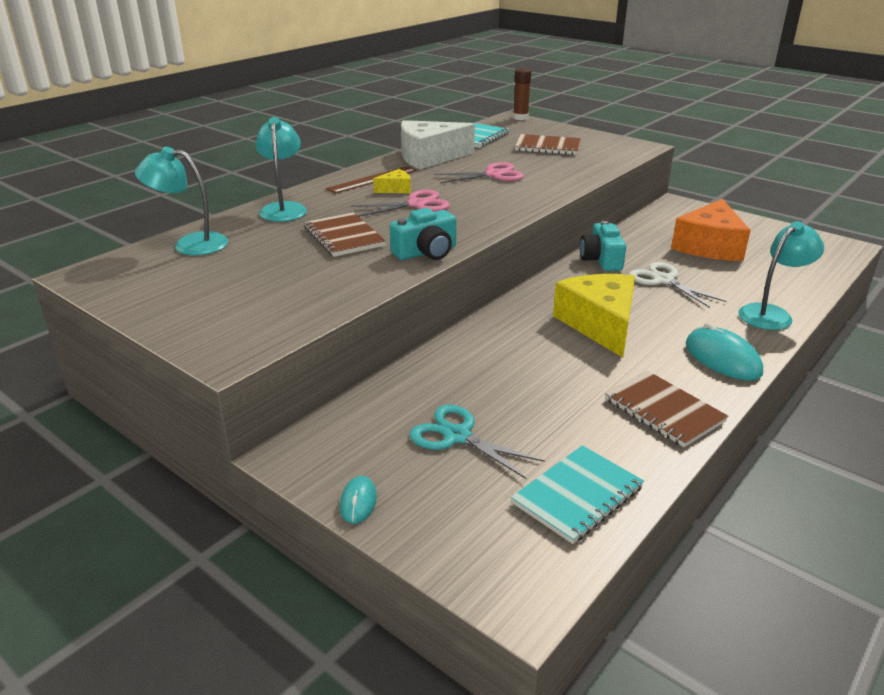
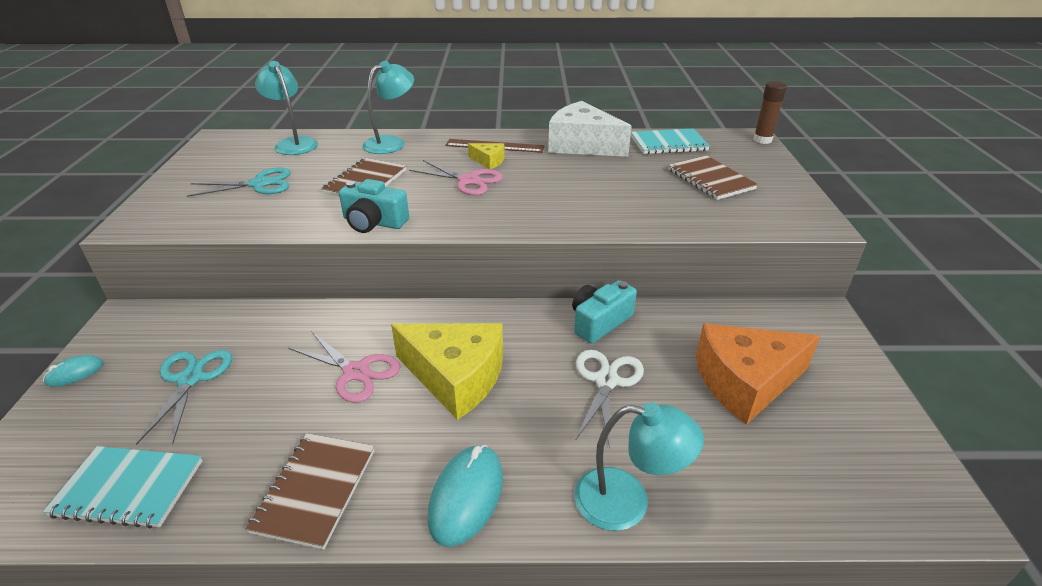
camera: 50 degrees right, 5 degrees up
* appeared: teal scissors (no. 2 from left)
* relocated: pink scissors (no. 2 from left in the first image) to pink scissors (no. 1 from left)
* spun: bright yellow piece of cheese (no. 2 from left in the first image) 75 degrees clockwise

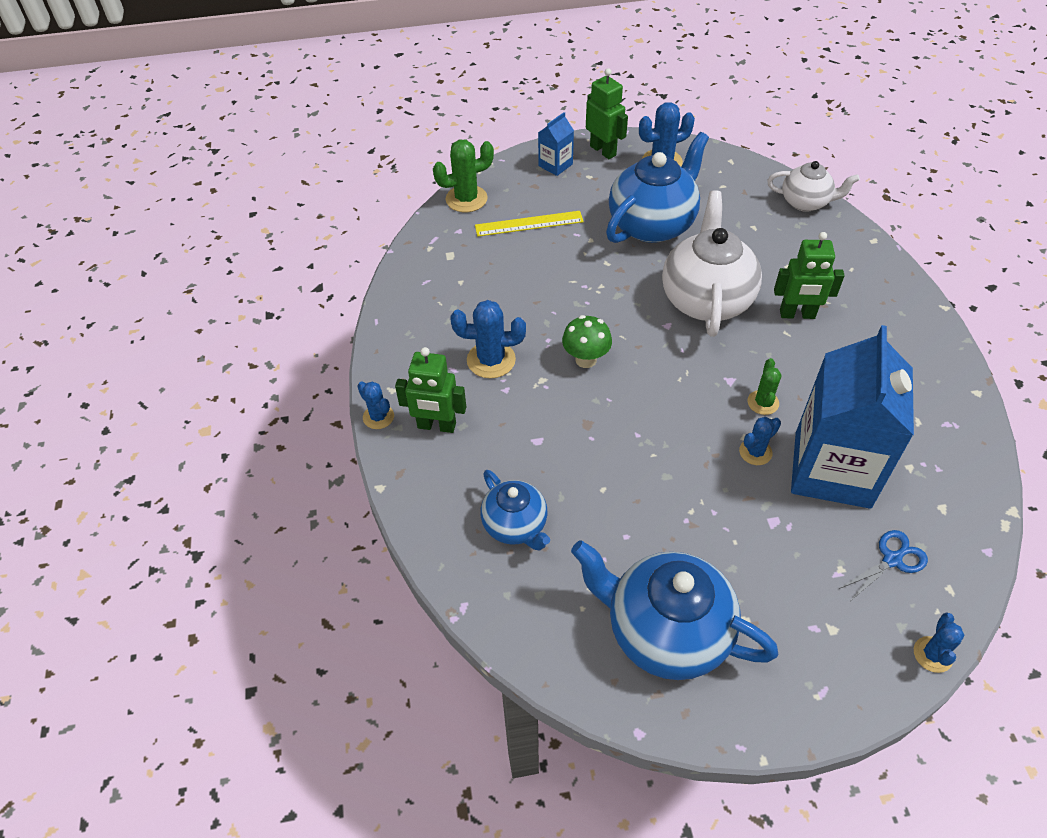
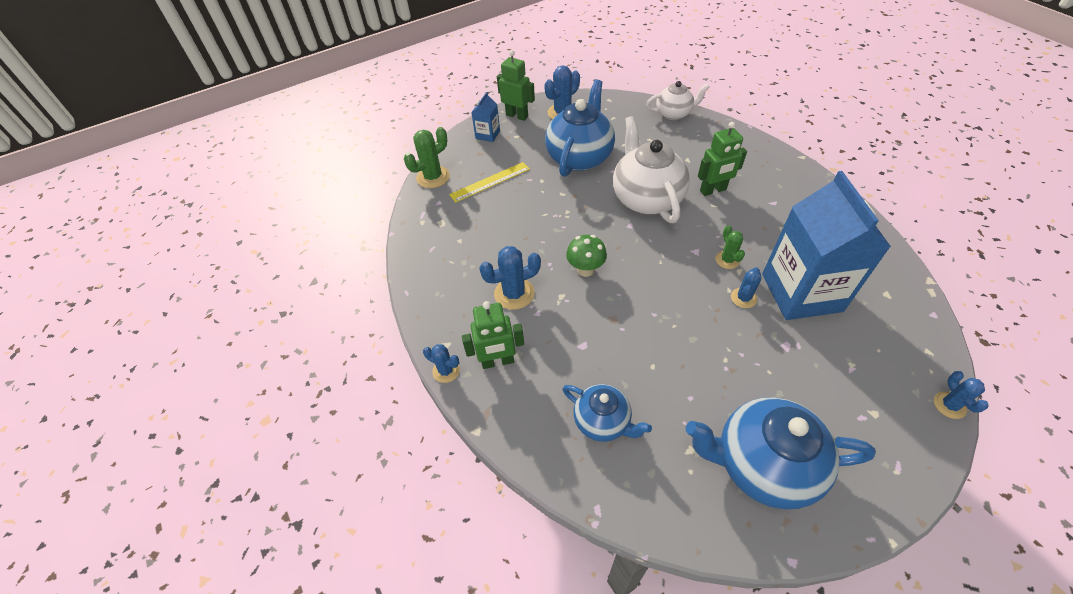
camera: 20 degrees left, 0 degrees up
* missing: cobalt scissors

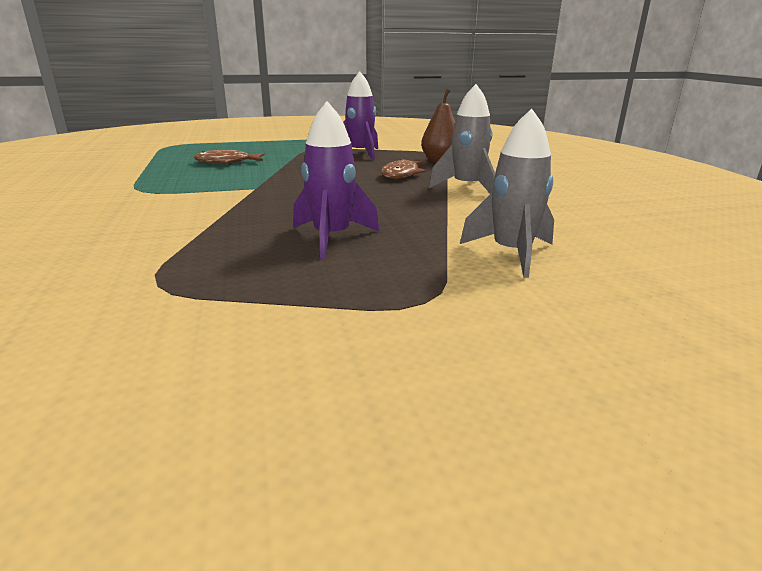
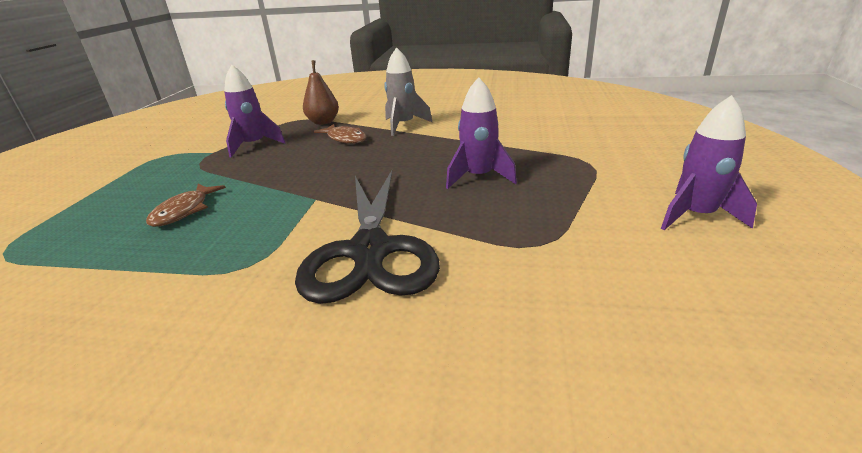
camera: 65 degrees left, 5 degrees up
* appeared: black scissors
* appeared: purple rocket (no. 3 from left)
* missing: grey rocket (no. 2 from left)

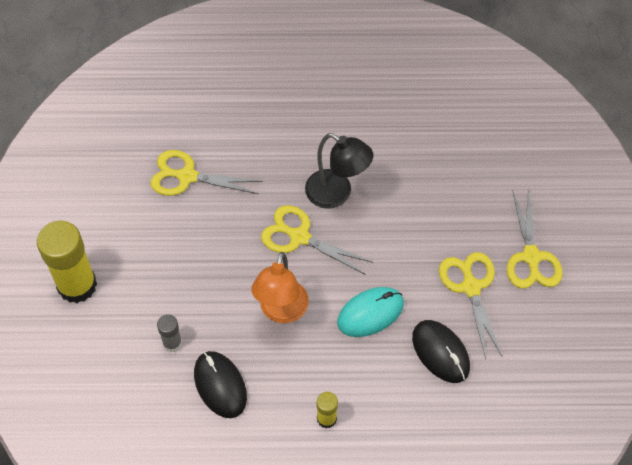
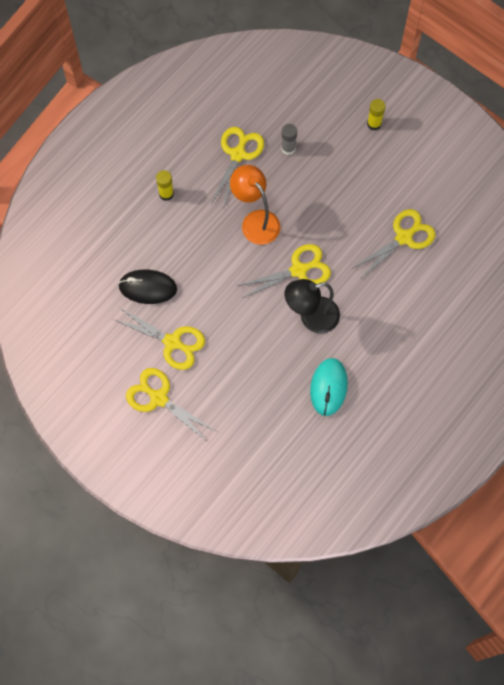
camera: 130 degrees right, 10 degrees up
* exchanged: black mouse (no. 1 from left) to bright yellow scissors (no. 3 from left)
* relocated: teal mouse
* size: bright yellow glue stick (no. 1 from left in the first image) x0.48

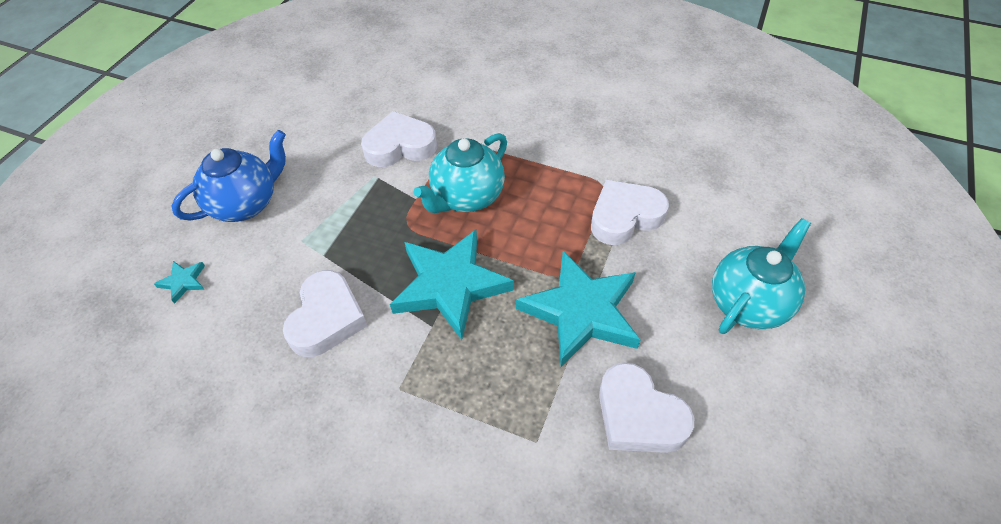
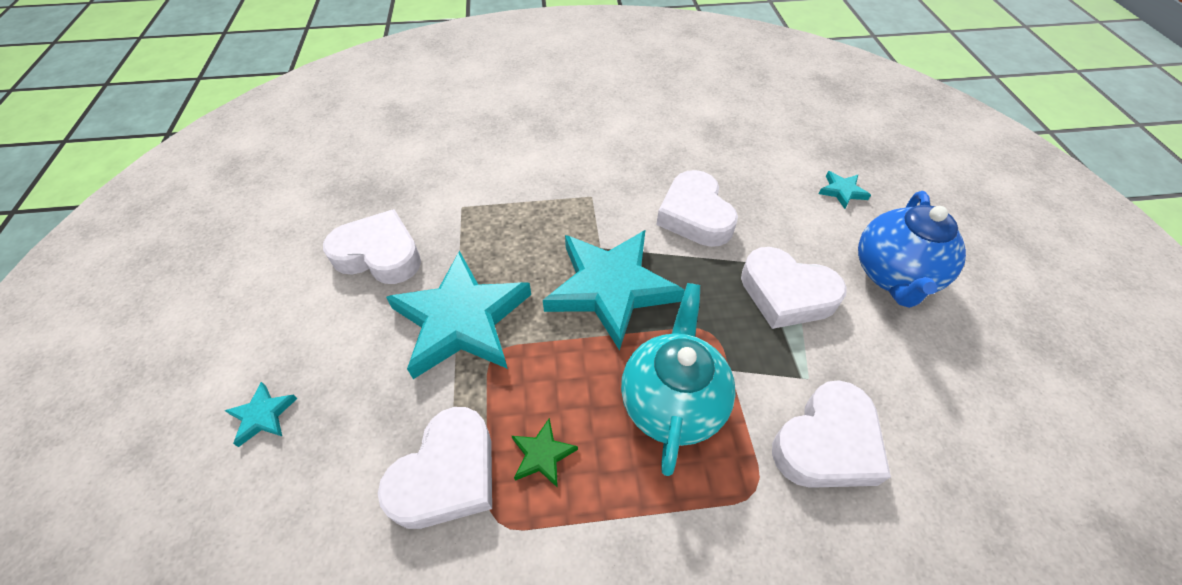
camera: 150 degrees right, 0 degrees up
* exchanged: teal tea pot (no. 2 from left) to teal star shape (no. 1 from left)
* appeared: emerald star shape
* appeared: pure white heart shape (no. 4 from left)

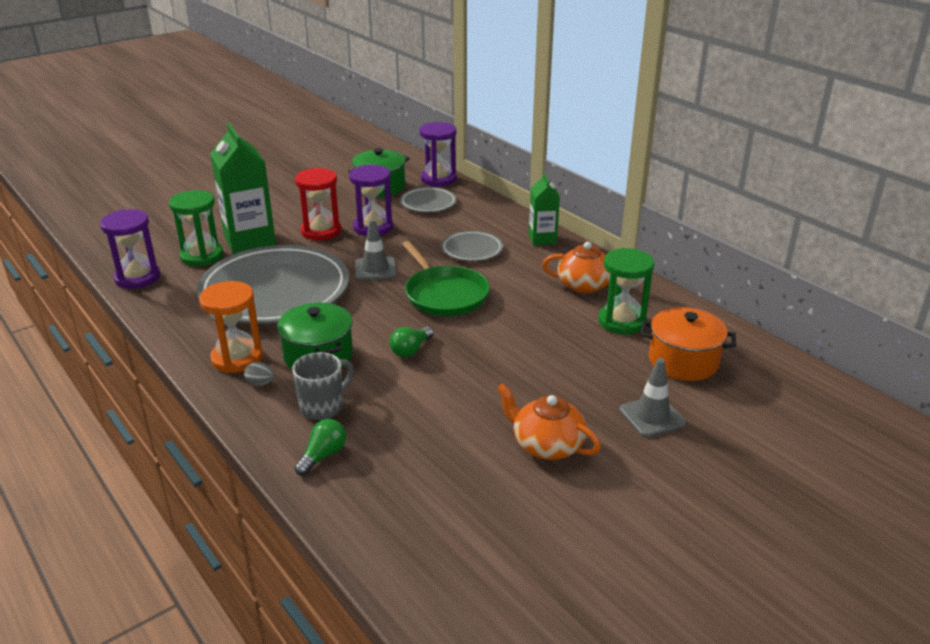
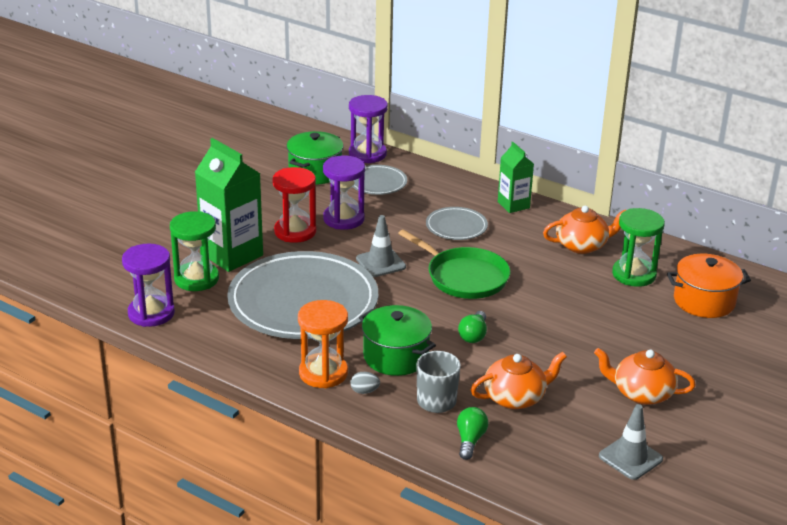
camera: 20 degrees left, 0 degrees up
* appeared: orange-coloured tea pot (no. 1 from left)
* relocated: grey safety cone (no. 2 from left)

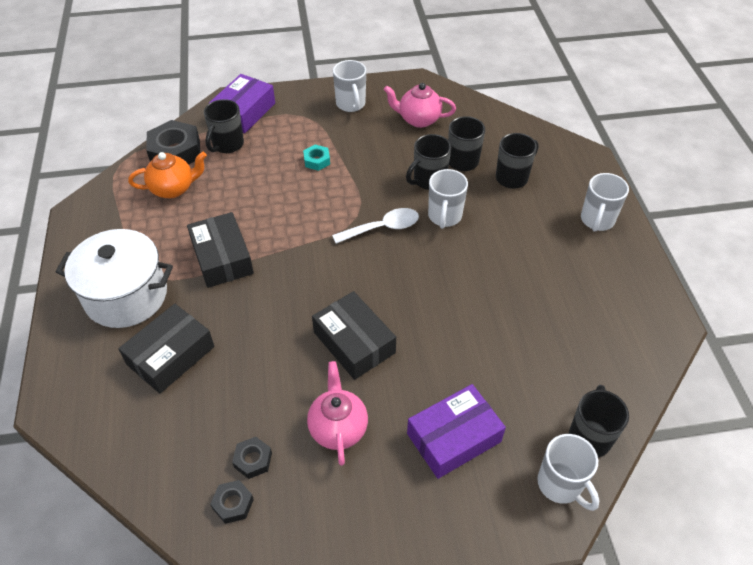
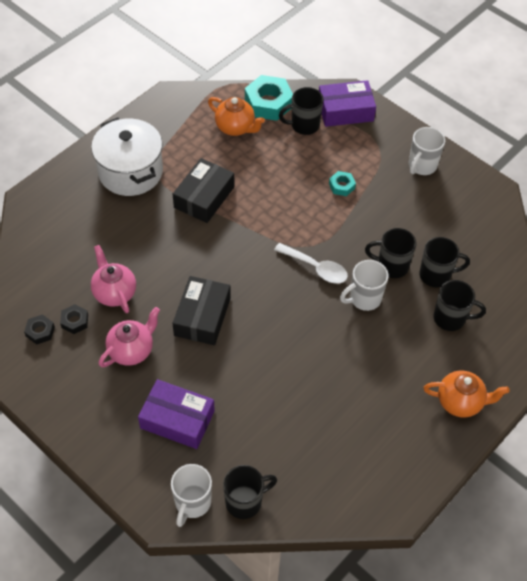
camera: 50 degrees right, 5 degrees up
* relocated: pink tea pot (no. 2 from left in the first image) to pink tea pot (no. 1 from left)
* colour: black nut (no. 1 from left) to teal nut (no. 1 from left)
* exchanged: pure white coffee mug (no. 4 from left) to orange-coloured tea pot (no. 2 from left)
* missing: black box (no. 1 from left)

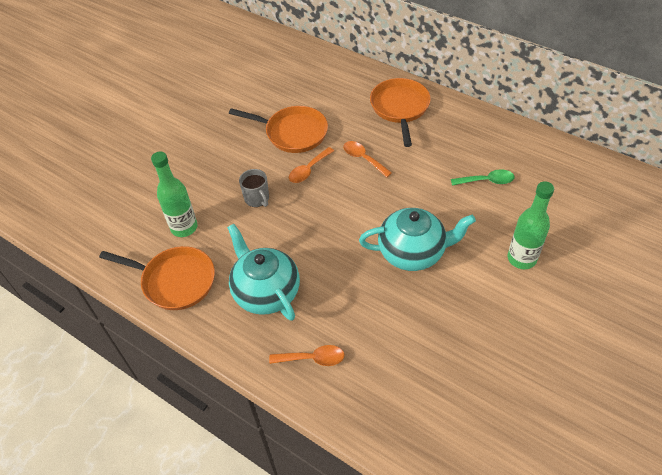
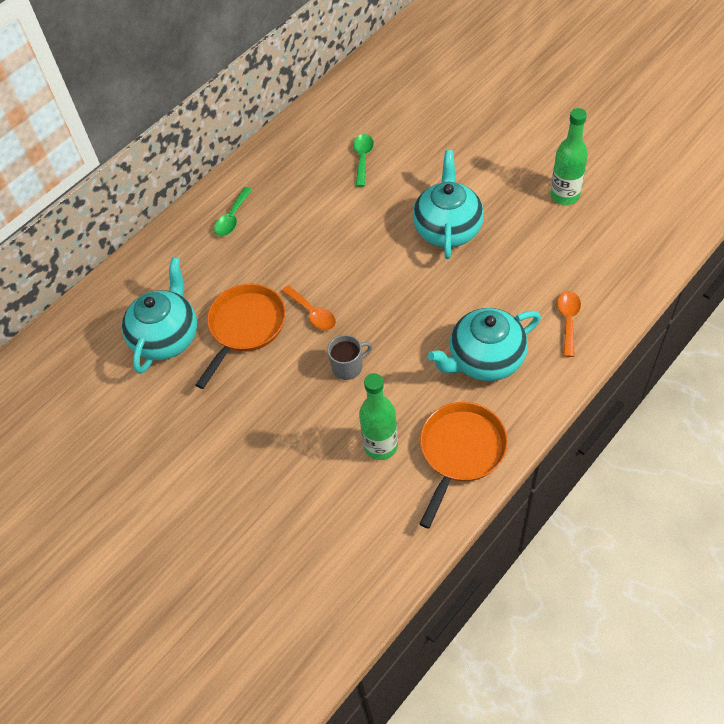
camera: 80 degrees left, 5 degrees up
* appeared: teal tea pot (no. 1 from left)
* exchanged: orange-coloured frying pan (no. 3 from left) to emerald tablespoon (no. 1 from left)
* relocated: emerald flask (no. 2 from left)
* missing: orange-coloured tablespoon (no. 3 from left)

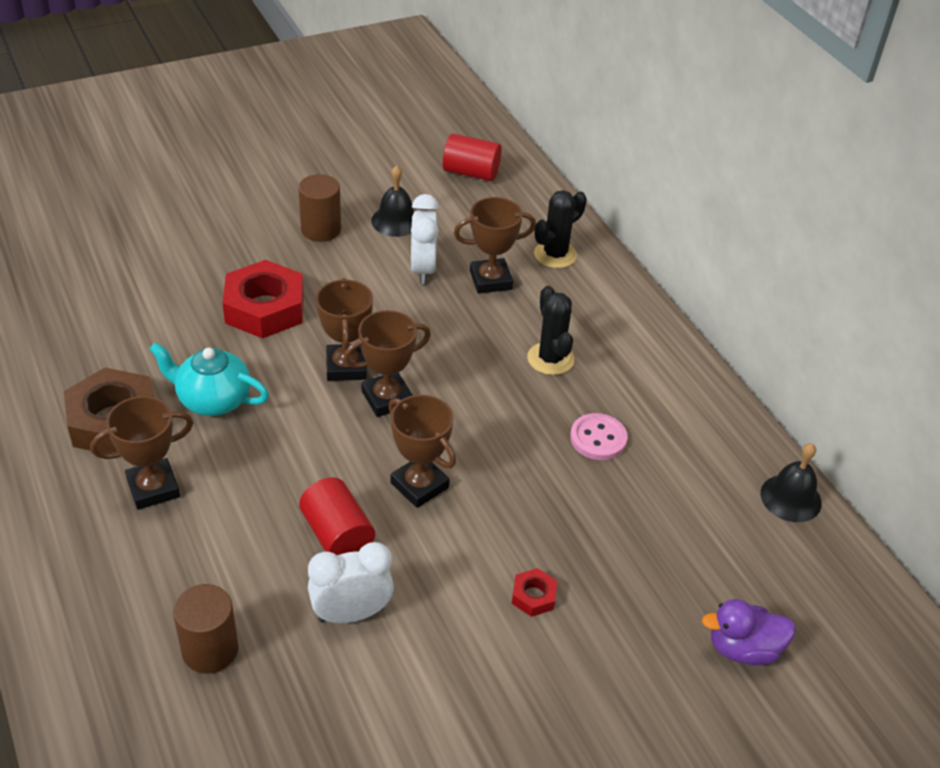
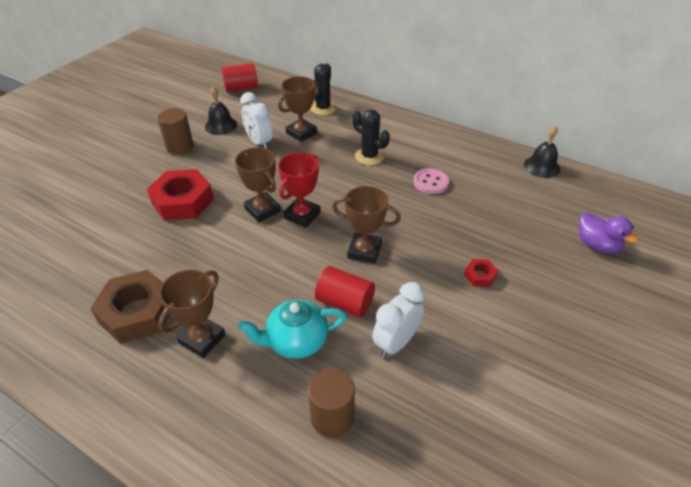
camera: 30 degrees left, 0 degrees up
* relocated: teal tea pot
* colour: russet award cup (no. 3 from left) to red award cup
* spun: purple duck 90 degrees counterclockwise

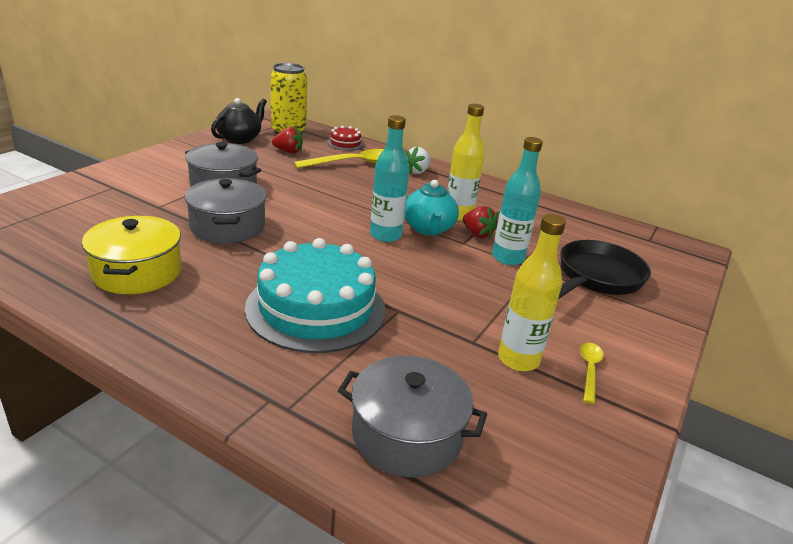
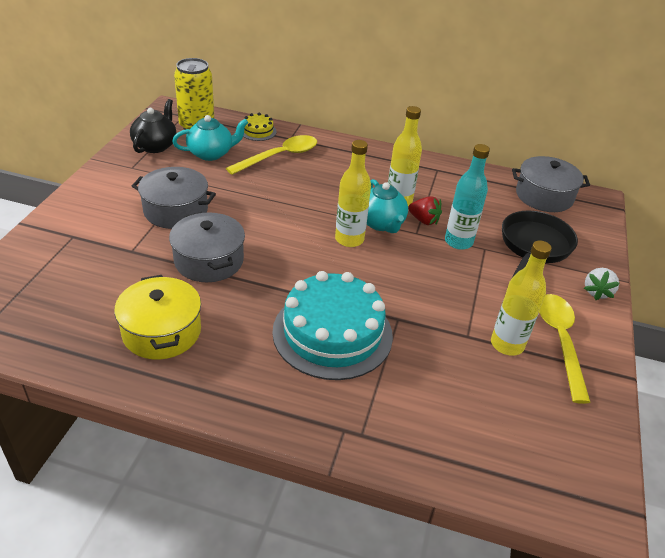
camera: 15 degrees left, 10 degrees up
* exchanged: red berry (no. 1 from left) to teal tea pot (no. 1 from left)
* colour: red cake to bright yellow cake
* colour: teal flask (no. 1 from left) to bright yellow flask (no. 1 from left)
* relocated: grey stockpot (no. 3 from left)
* size: bright yellow tablespoon (no. 2 from left) x1.94
* relocated: pure white berry

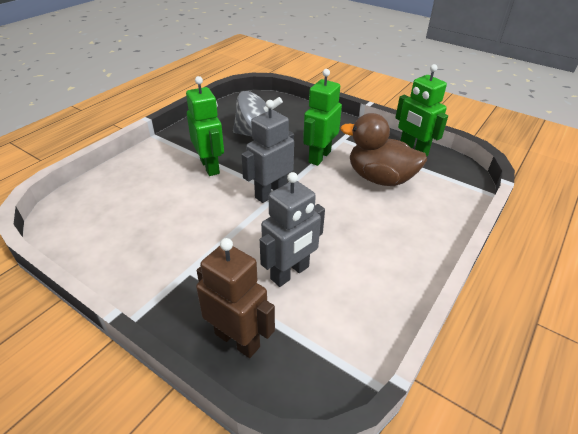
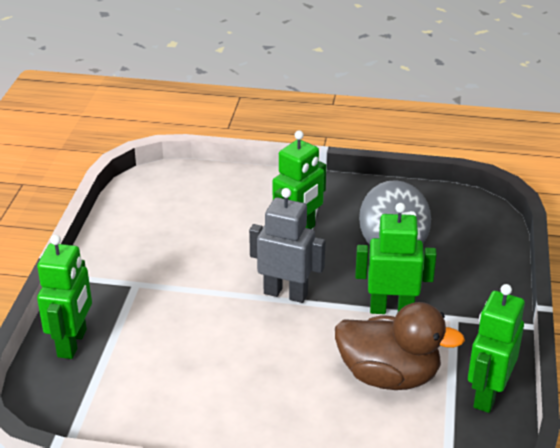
camera: 65 degrees right, 5 degrees down
* colour: russet robot figure to emerald robot figure (no. 1 from left)
* spun: russet duck 105 degrees clockwise
* missing: grey robot figure (no. 2 from left)

